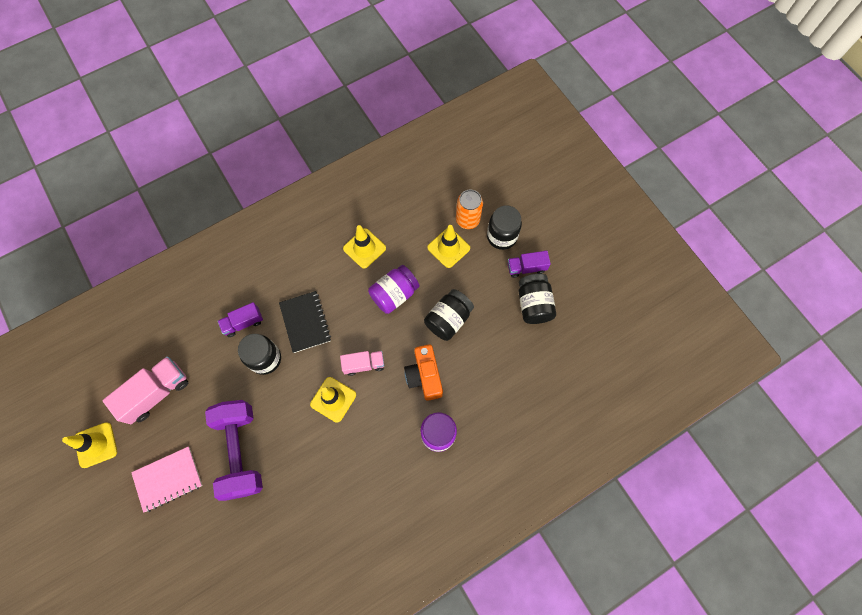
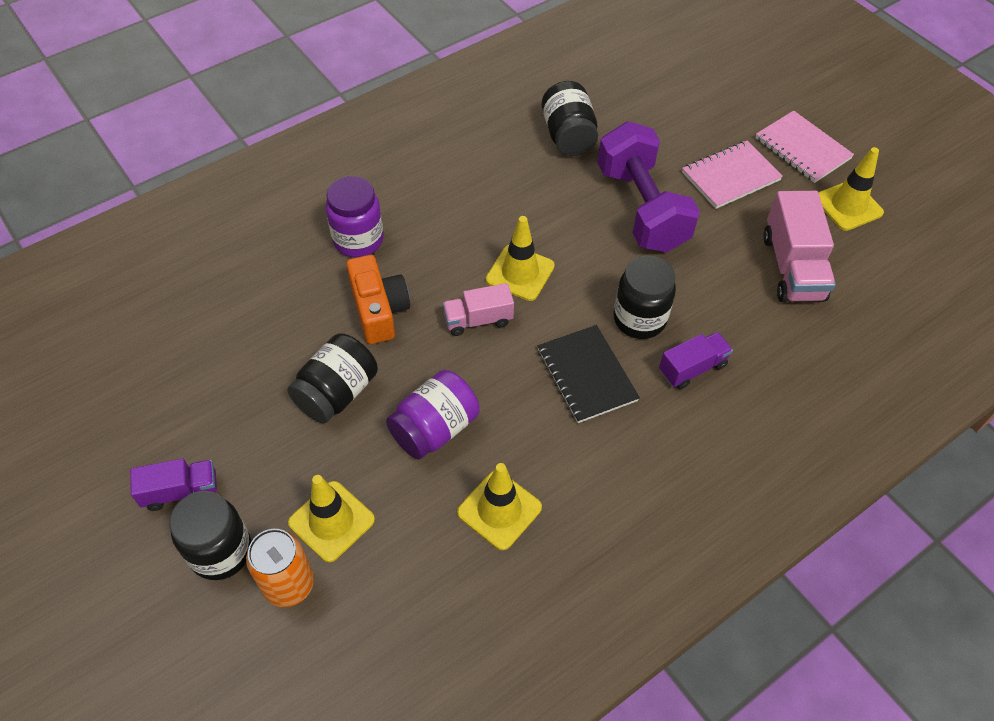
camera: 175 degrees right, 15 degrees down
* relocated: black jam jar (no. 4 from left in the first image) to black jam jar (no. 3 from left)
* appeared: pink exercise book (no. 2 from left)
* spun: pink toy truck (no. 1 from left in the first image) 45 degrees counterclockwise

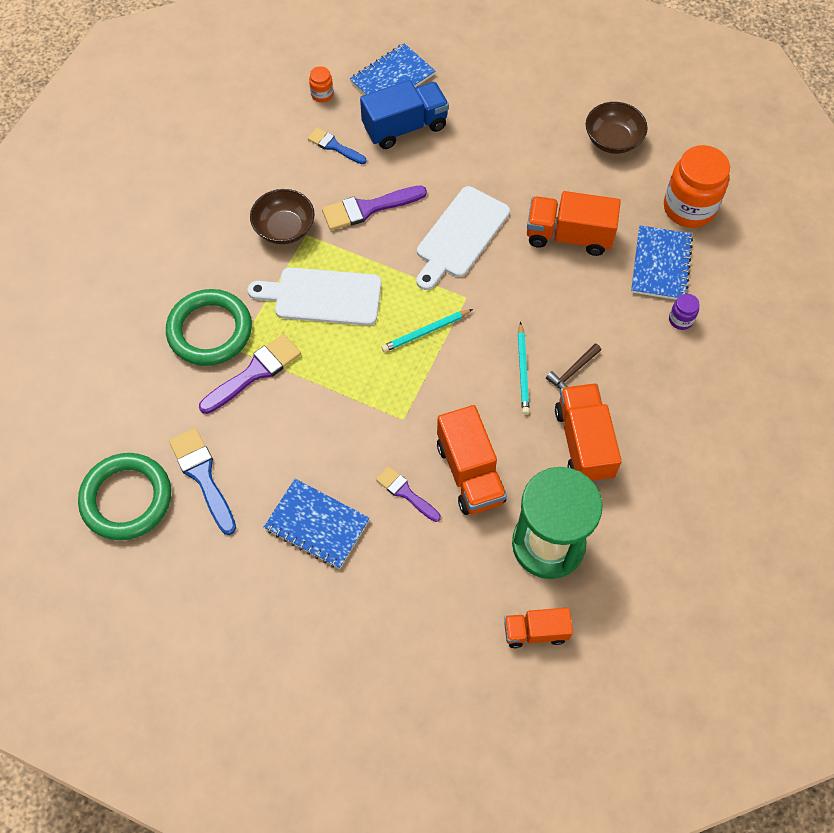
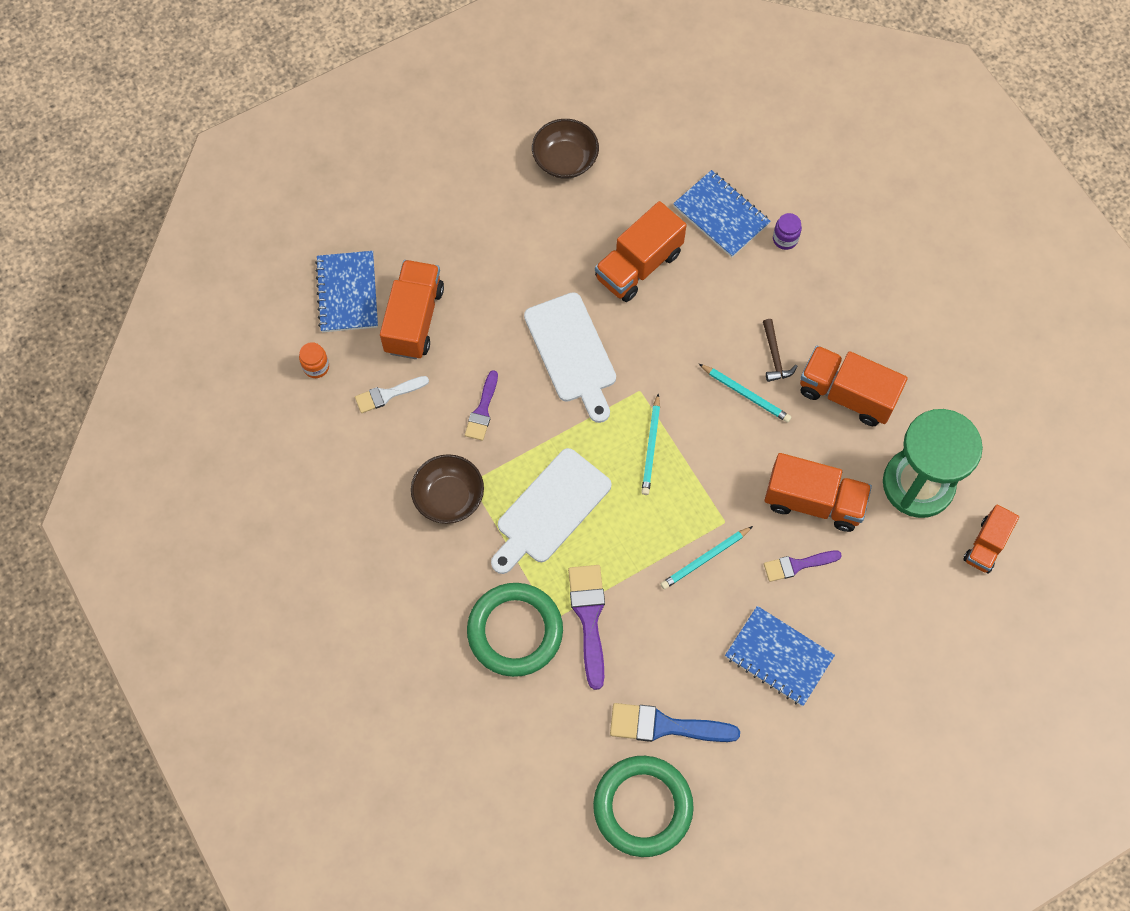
camera: 55 degrees left, 5 degrees up
* colour: cobalt brush (no. 2 from left) to pure white brush
* colour: cobalt toy truck to orange-coloured toy truck (no. 1 from left)
* size: purple brush (no. 2 from left in the first image) x0.63
* appeared: teal pencil (no. 2 from left)
* spun: cobalt exercise book (no. 1 from left in the first image) 60 degrees clockwise
* missing: orange-coloured jam jar (no. 2 from left)

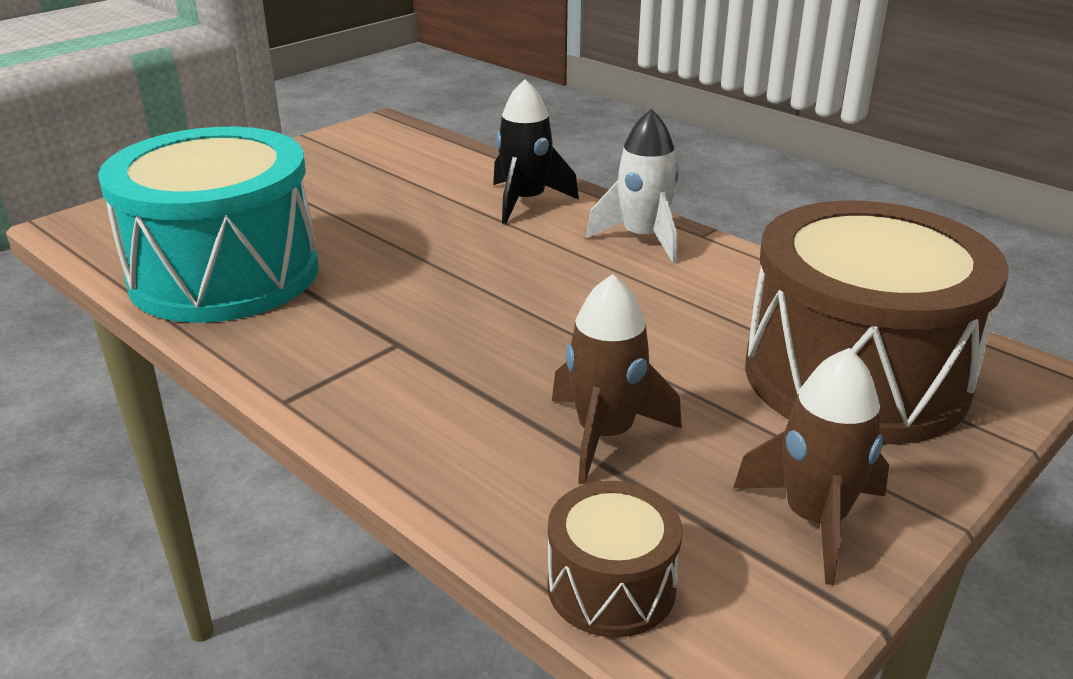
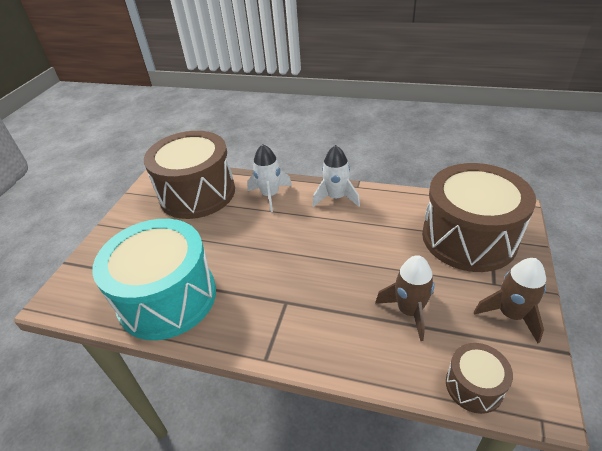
camera: 25 degrees left, 10 degrees up
* appeared: russet toy drum (no. 1 from left)
* colour: black rocket to pure white rocket (no. 1 from left)

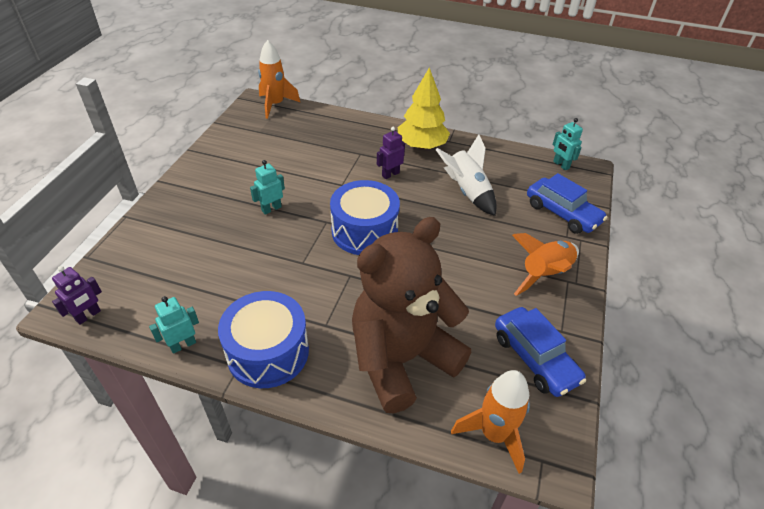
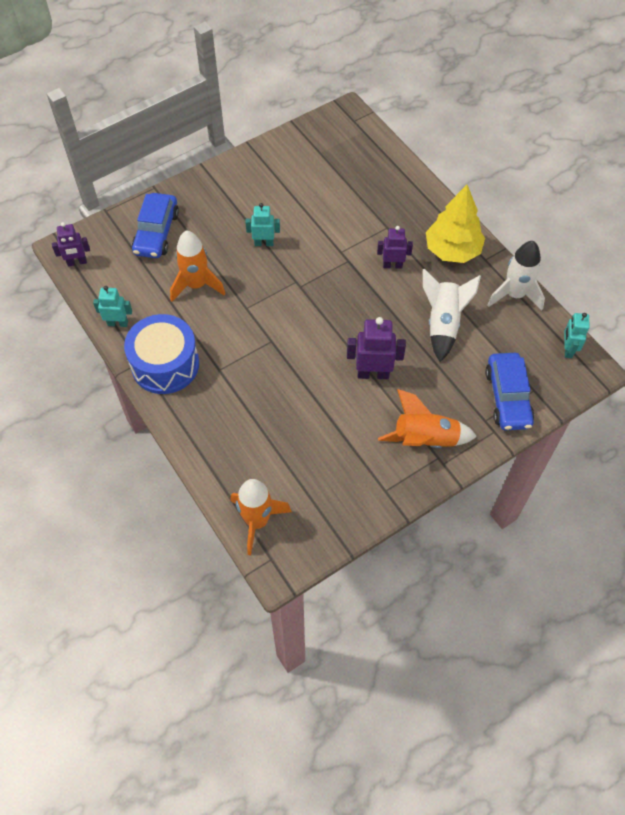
camera: 40 degrees right, 15 degrees up
* relocated: cobalt automobile (no. 1 from left)
* relocated: orange-coloured rocket (no. 1 from left)
* appeared: purple robot figure (no. 2 from left)
* appeared: pure white rocket (no. 2 from left)
* missing: cobalt toy drum (no. 2 from left)
* missing: russet teddy bear

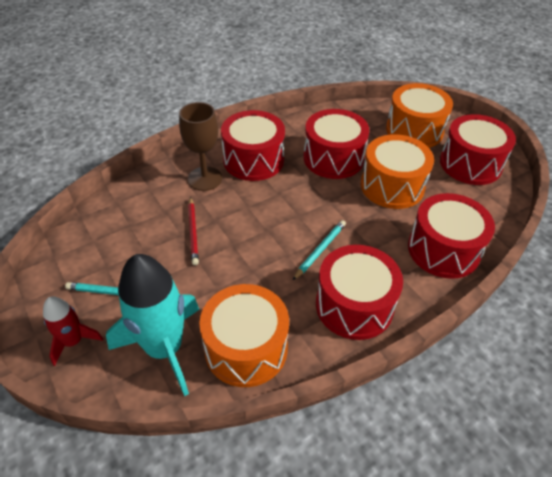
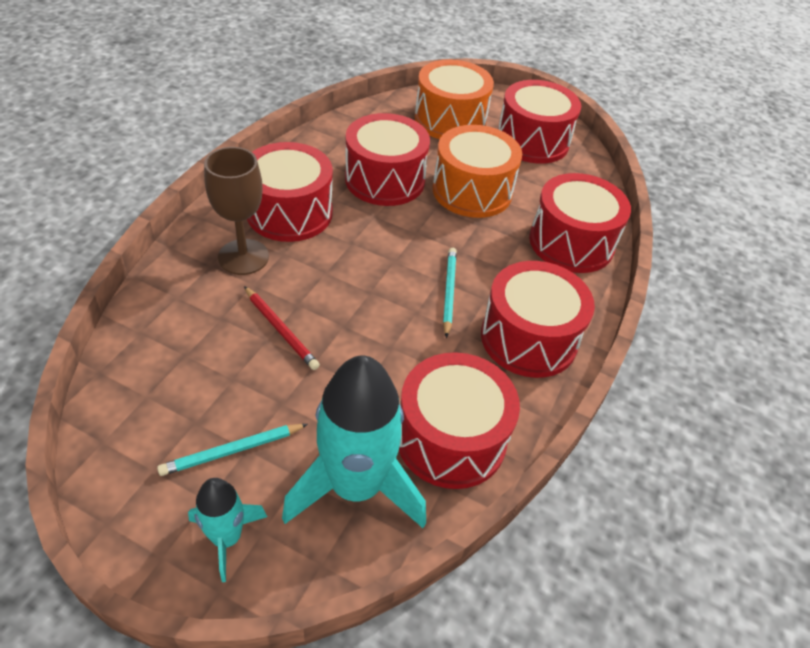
camera: 35 degrees left, 0 degrees up
* colour: red rocket to teal rocket (no. 1 from left)
* colour: orange-coloured toy drum (no. 1 from left) to red toy drum (no. 3 from left)

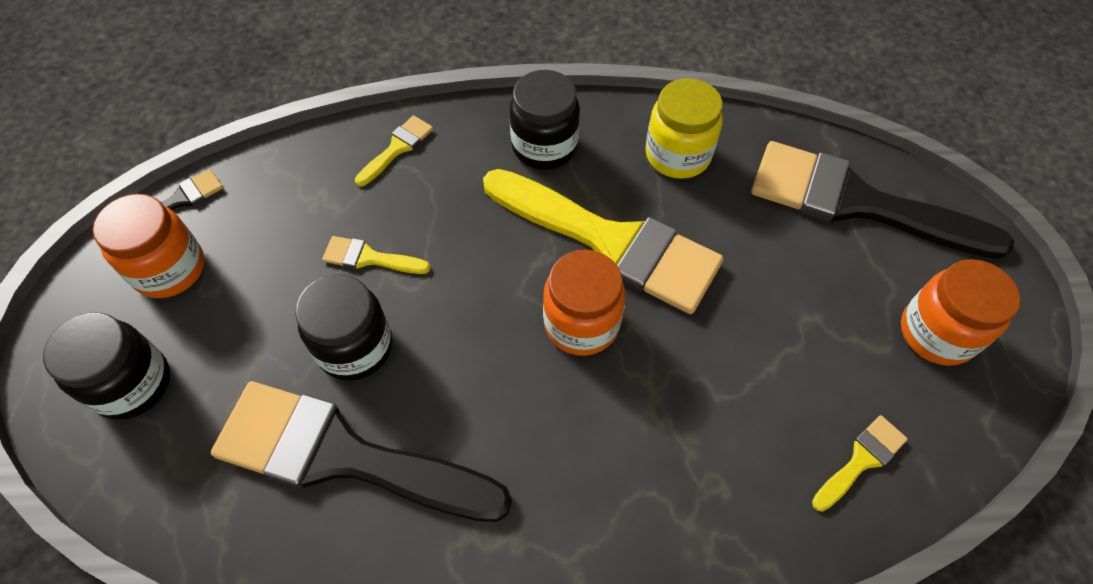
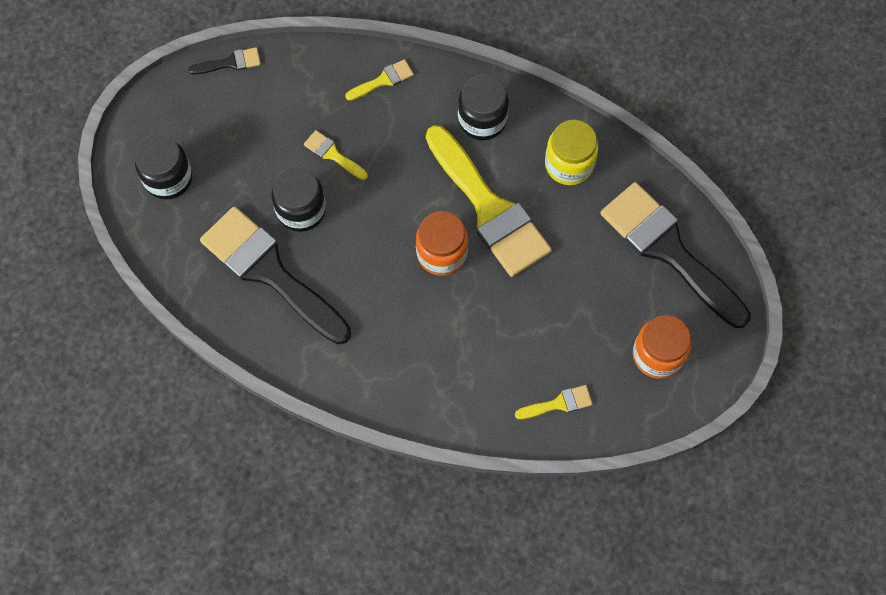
camera: 25 degrees right, 10 degrees up
* missing: orange-coloured jam jar (no. 1 from left)

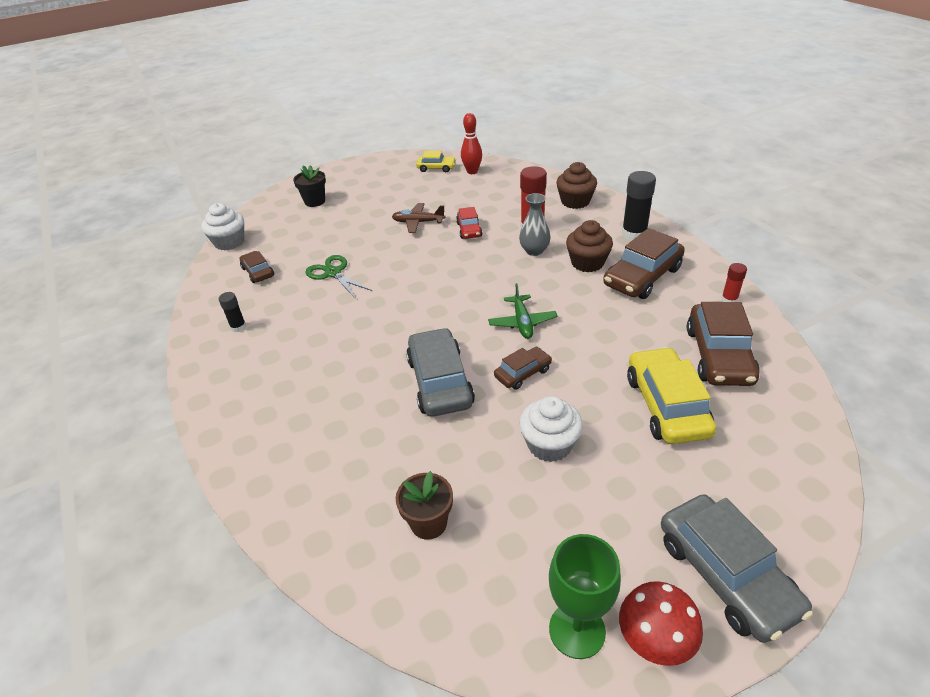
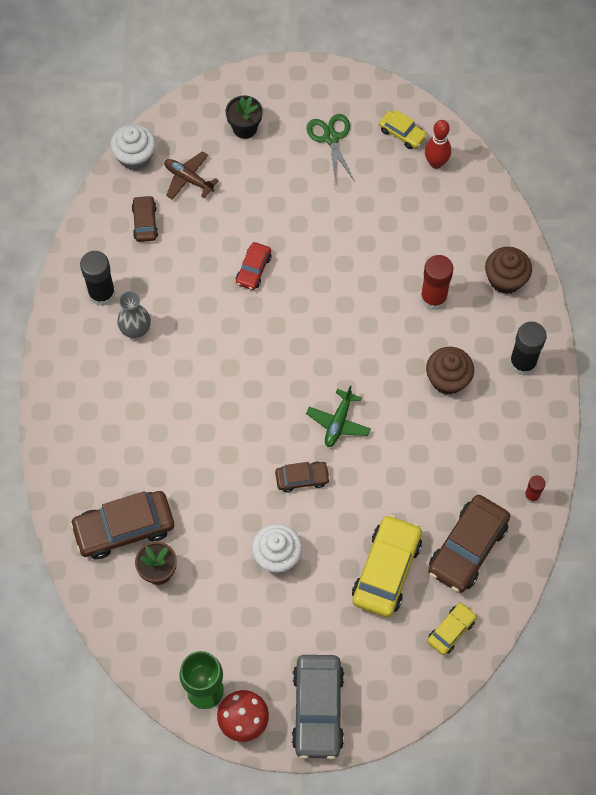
camera: 25 degrees right, 25 degrees up
* relocated: russet automobile (no. 3 from left in the first image) to russet automobile (no. 1 from left)
* size: black glue stick (no. 1 from left) x1.81
* relocated: grey tall vase
* relocated: russet aeroplane
* relocated: red automobile
* relocated: emerald scissors
* appeared: bright yellow automobile (no. 3 from left)
* missing: grey automobile (no. 1 from left)

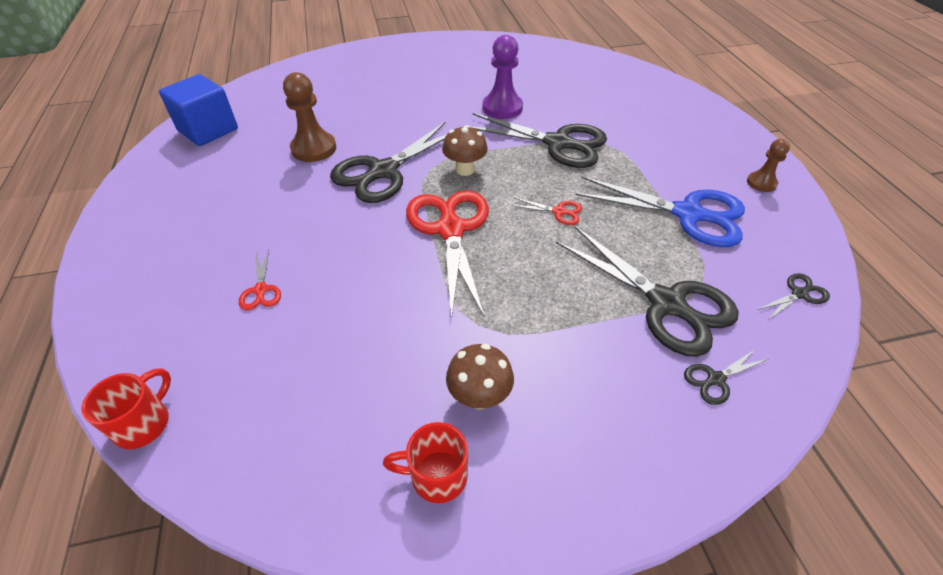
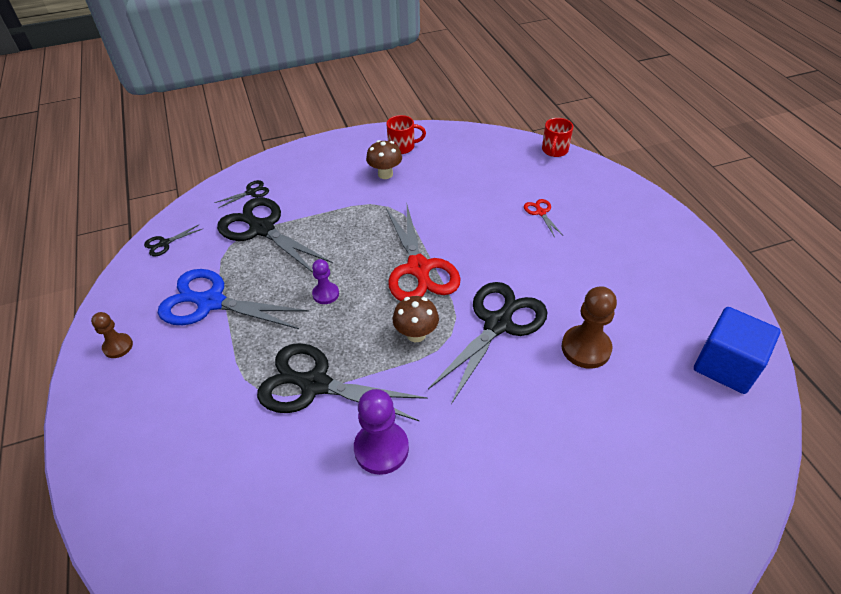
camera: 175 degrees right, 0 degrees up
* exchanged: red scissors (no. 3 from left) to purple game pawn (no. 1 from left)

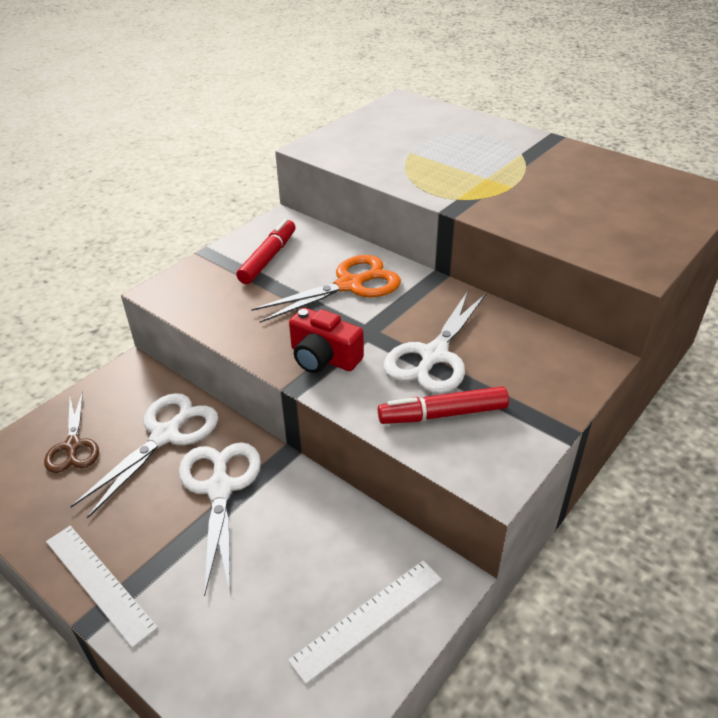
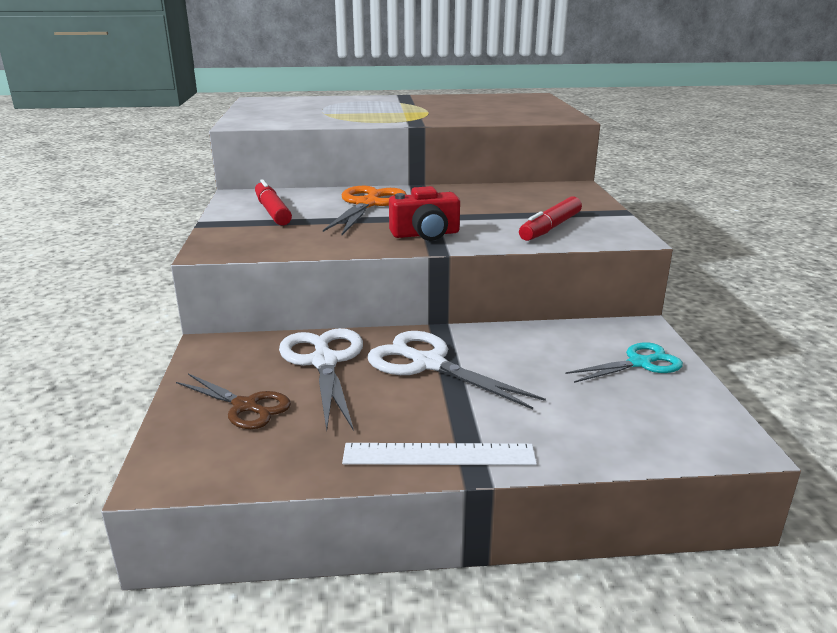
camera: 45 degrees left, 15 degrees down
* exchanged: pure white measuring stick (no. 2 from left) to teal scissors
* missing: pure white scissors (no. 3 from left)

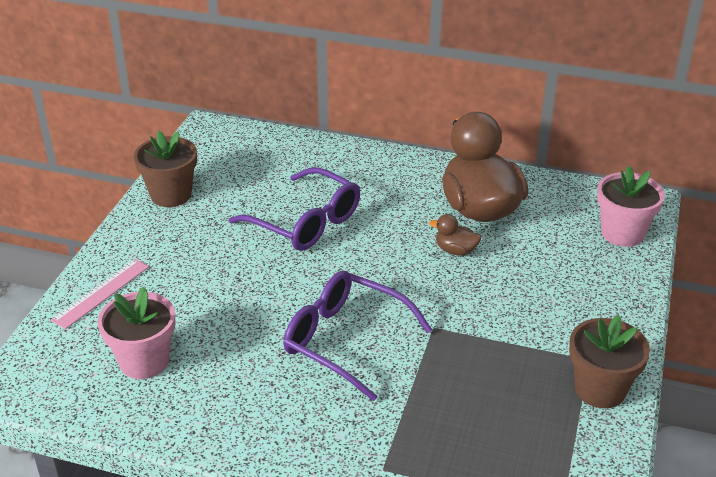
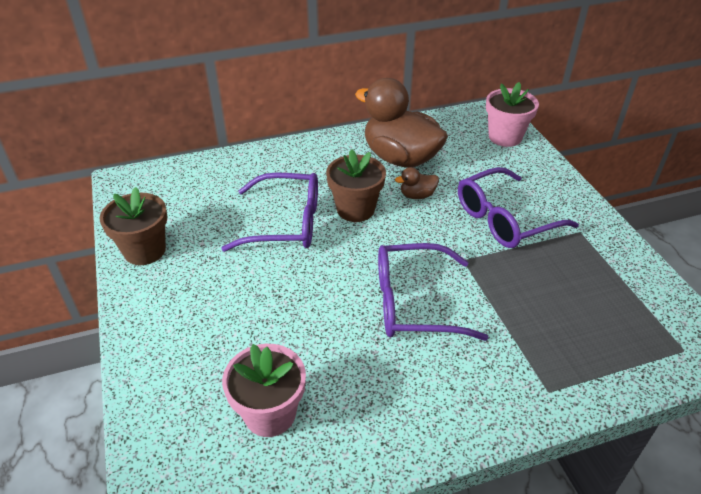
camera: 35 degrees left, 5 degrees up
* relocated: russet plant pot (no. 2 from left)
* appeared: purple glasses (no. 3 from left)
* missing: pink measuring stick

